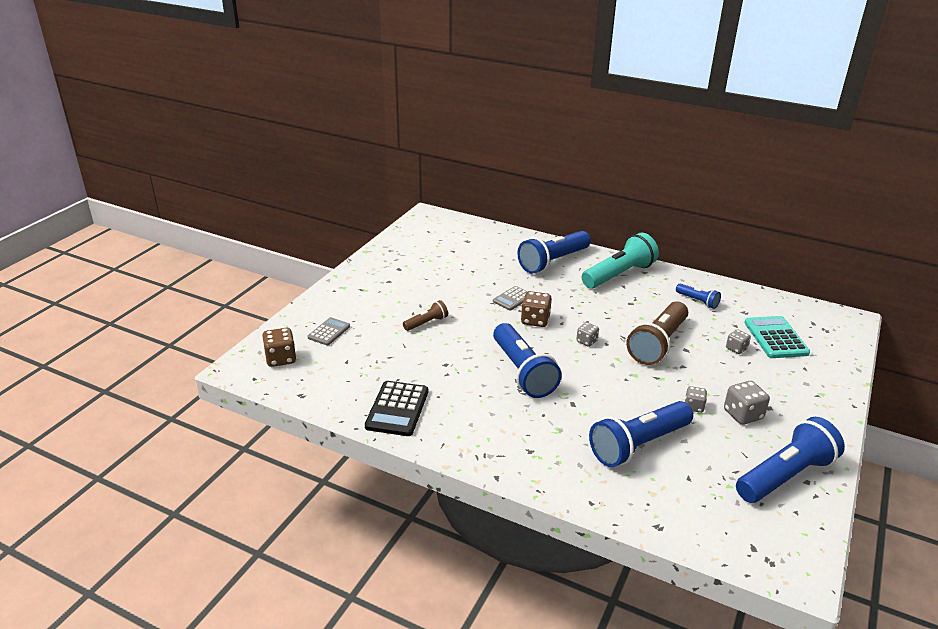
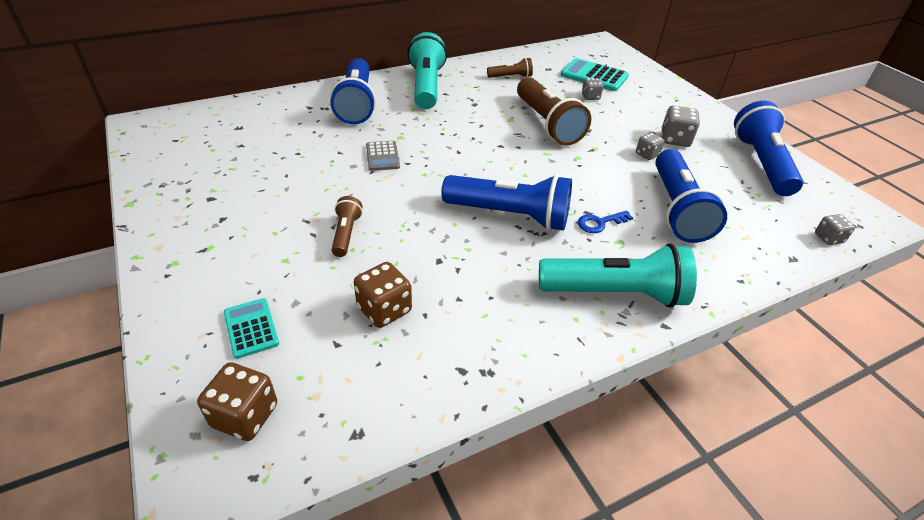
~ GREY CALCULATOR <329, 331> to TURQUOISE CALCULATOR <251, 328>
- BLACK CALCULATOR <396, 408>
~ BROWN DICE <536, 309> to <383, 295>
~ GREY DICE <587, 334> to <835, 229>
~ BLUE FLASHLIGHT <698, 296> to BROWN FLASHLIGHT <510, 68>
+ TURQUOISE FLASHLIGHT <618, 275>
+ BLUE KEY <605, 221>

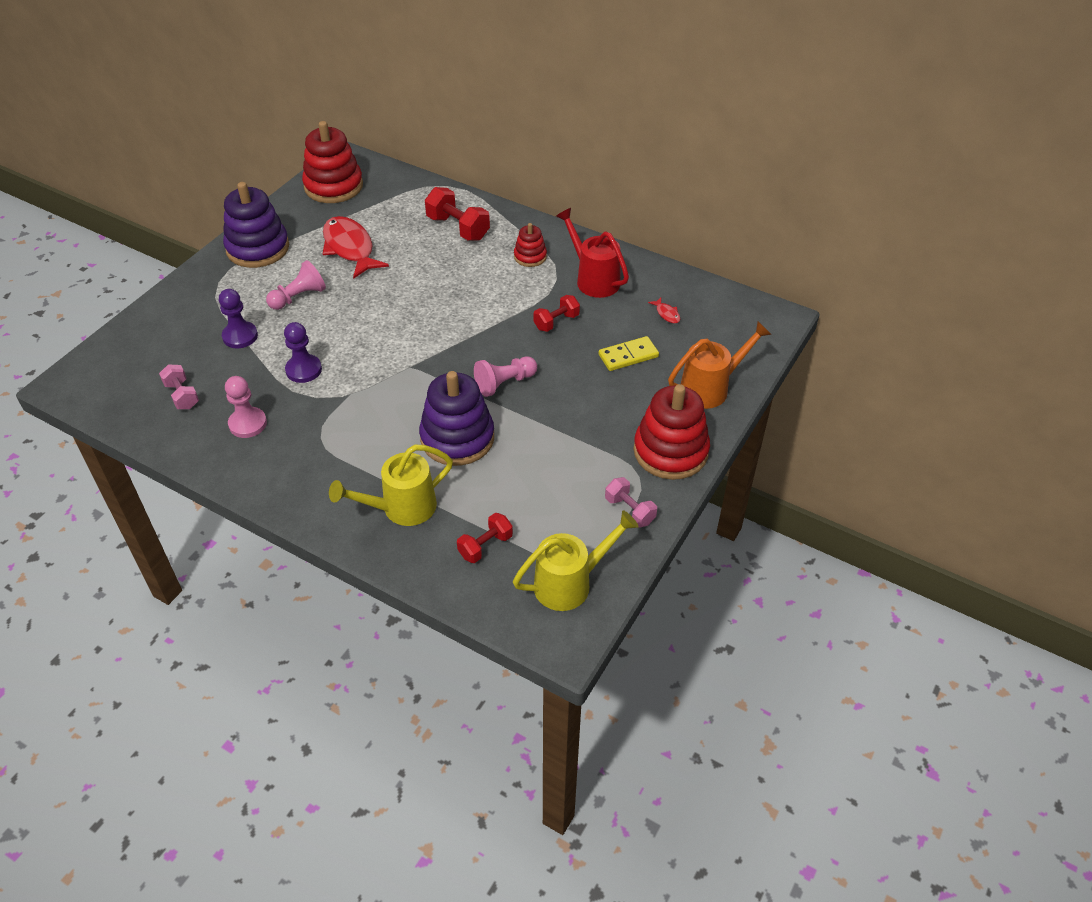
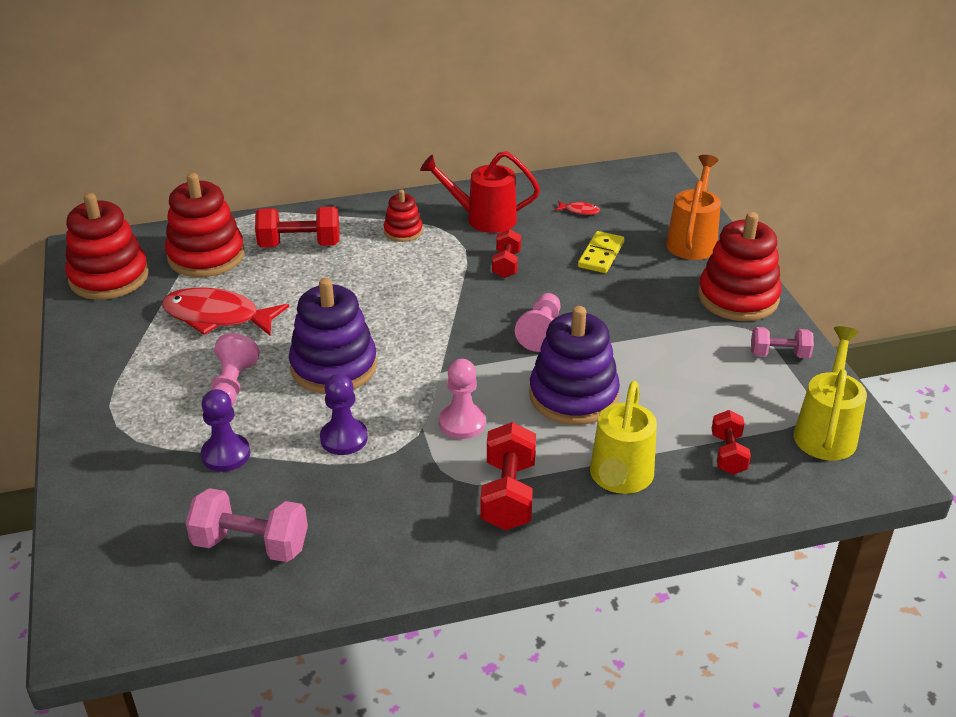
~ PINK DUMBBELL <179, 387> = <247, 525> x1.58
~ PURPLE STACKING TOY <256, 225> to <333, 336>
~ PINK PAWN <246, 407> to <462, 399>
+ RED STACKING TOY <205, 225>
+ RED DUMBBELL <508, 476>

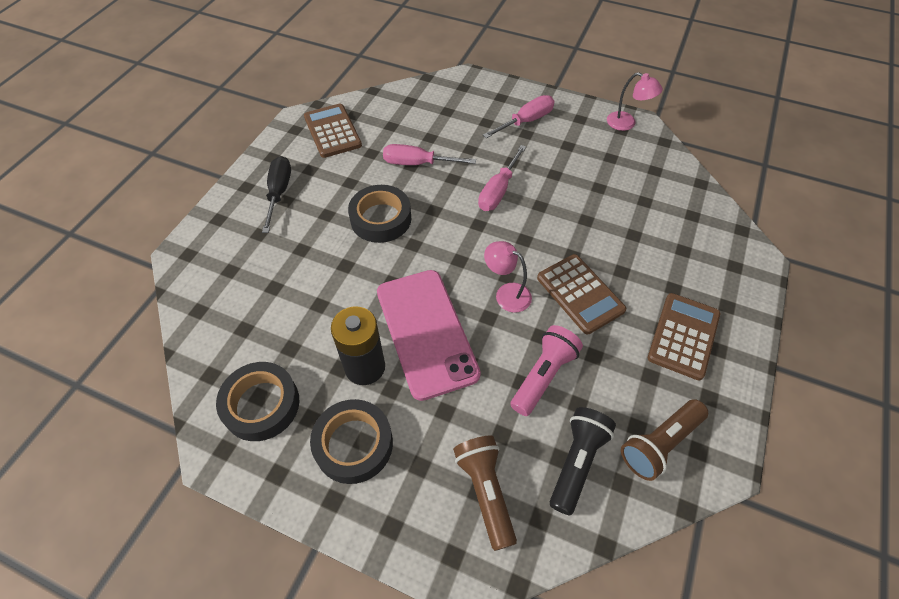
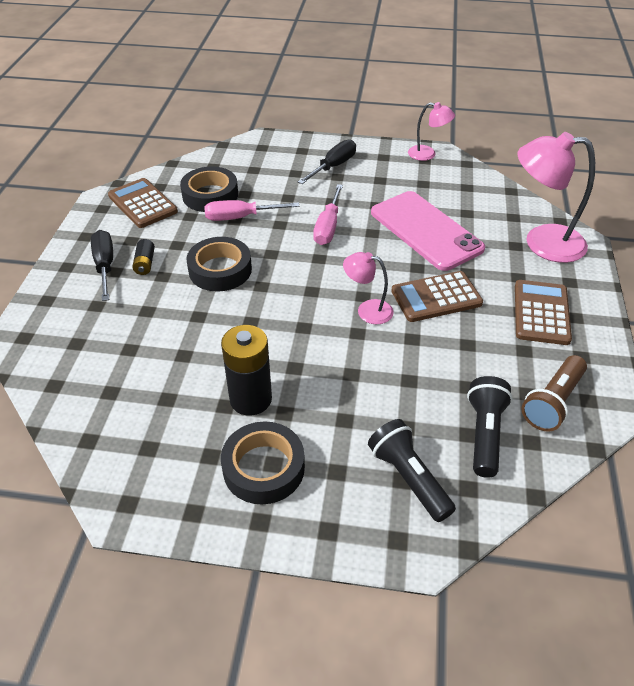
~ BLACK TAPE <257, 401> to <209, 189>
~ PINK PHONE <429, 335> to <428, 231>
~ BROWN FLASHLIGHT <485, 493> to BLACK FLASHLIGHT <412, 470>
~ PINK SCREWDRIVER <519, 116> to BLACK SCREWDRIVER <327, 161>
- PINK FLASHLIGHT <546, 370>
~ BROWN CALCULATOR <581, 294> = <437, 296> 120 degrees clockwise
+ BLACK BATTERY <143, 257>
+ PINK LAMP <556, 197>

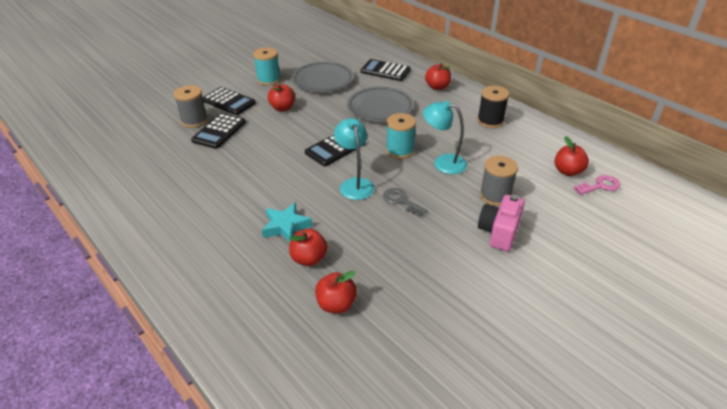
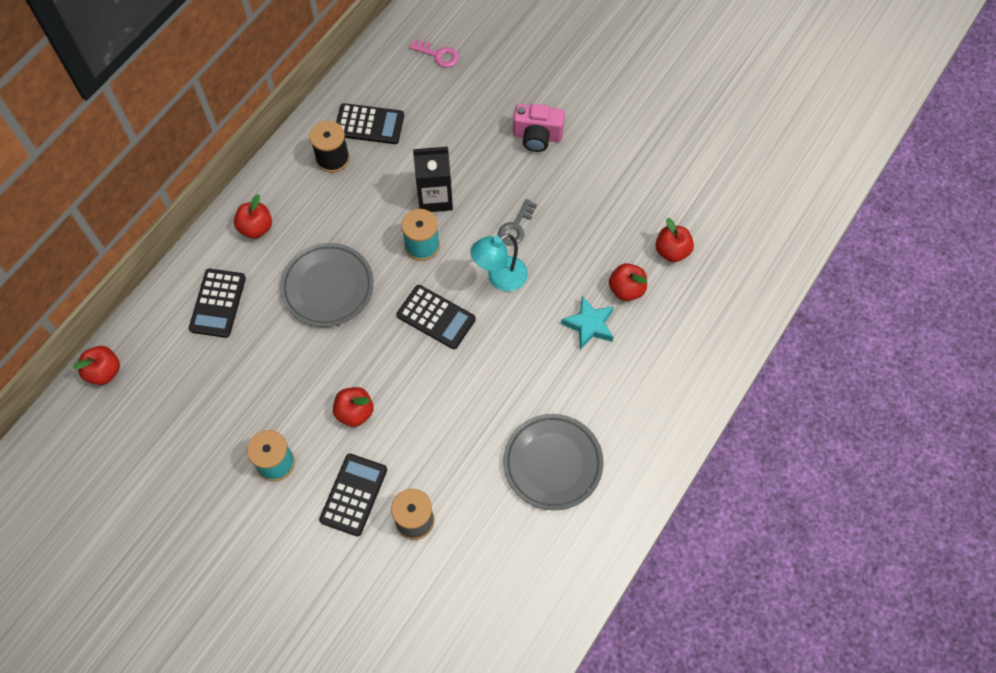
~ BLACK CALCULATOR <218, 131> to <370, 123>
~ GREY PLATE <323, 76> to <553, 462>
~ TURQUOISE LAMP <445, 137> to BLACK CARTON <433, 179>
- GREY SPOOL <499, 181>
~ RED APPLE <572, 156> to <96, 365>
~ PINK KEY <597, 185> = <434, 53> 150 degrees clockwise

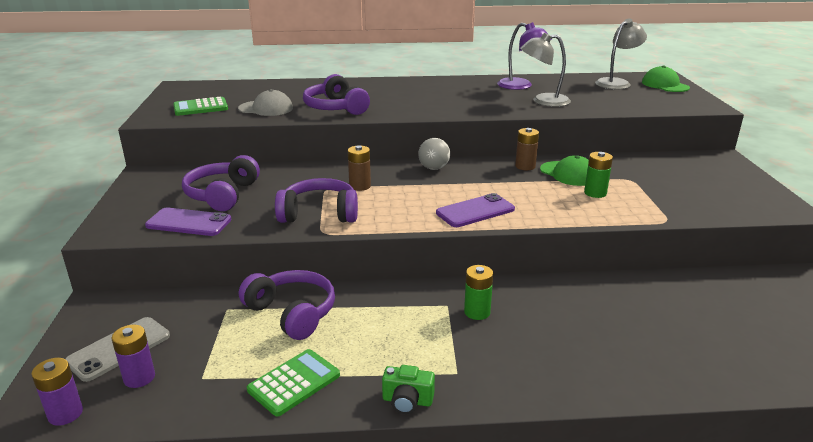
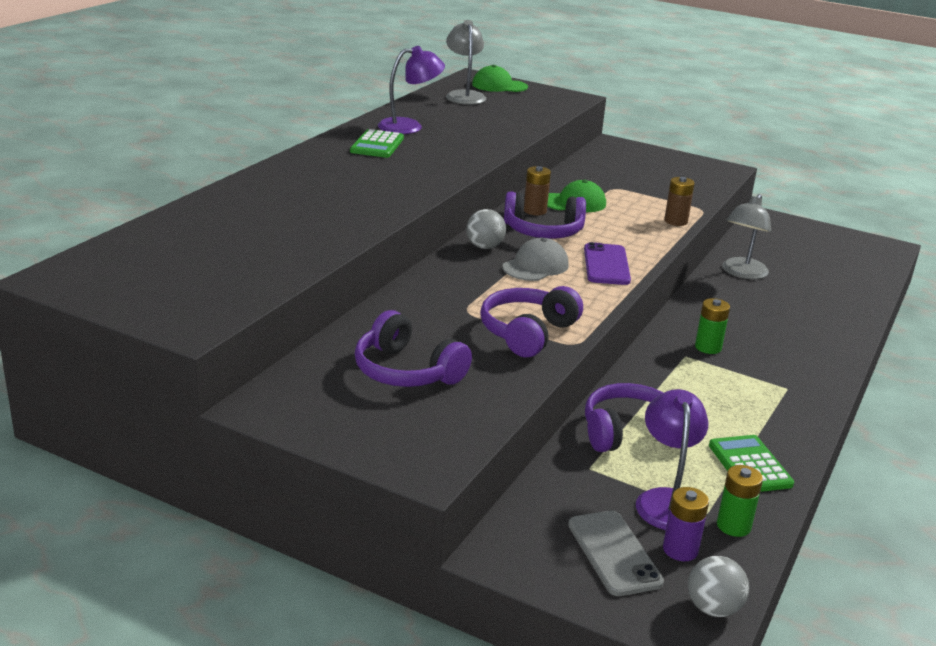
~ PURPLE BATTERY <57, 392> to GREY BALL <718, 586>
- PURPLE PHONE <188, 222>
~ GREEN CALCULATOR <200, 106> to <377, 143>
~ GREY CAP <265, 102> to <536, 259>
~ PURPLE HEADPHONES <336, 94> to <545, 215>
~ BROWN BATTERY <359, 168> to <679, 201>
- GREEN CAMERA <408, 389>
~ GREY LAMP <545, 70> to <746, 236>
~ GREEN BATTERY <598, 175> to <740, 501>
+ PURPLE LAMP <672, 459>

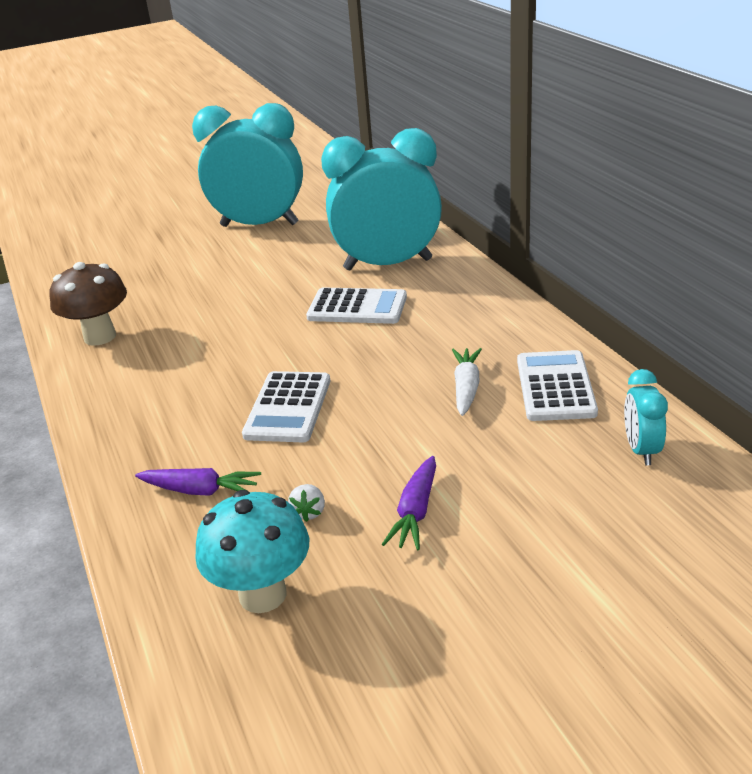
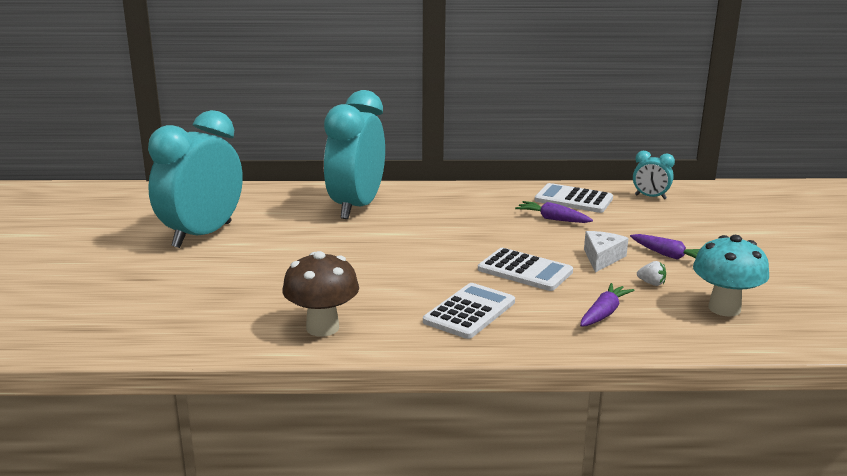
~ WHITE CALCULATOR <356, 305> to <469, 311>
~ WHITE CARROT <467, 382> to PURPLE CARROT <554, 212>
+ WHITE CHEESE <606, 251>

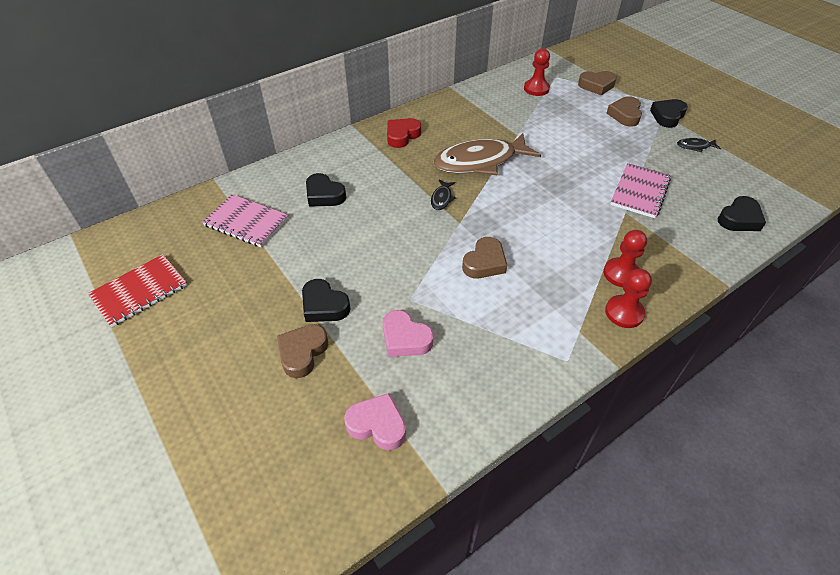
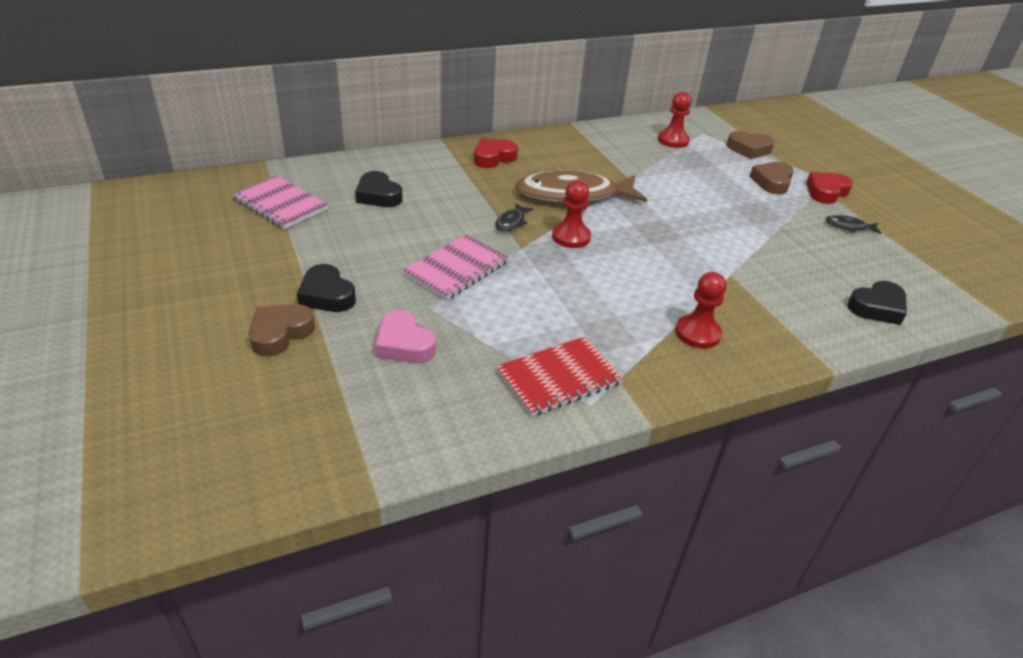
~ RED NOTEBOOK <137, 290> to <560, 376>
- PINK HEART <375, 421>
- BROWN HEART <484, 257>
~ RED PAWN <628, 298> to <571, 214>
~ PINK NOTEBOOK <640, 190> to <456, 267>
~ BLACK HEART <669, 113> to RED HEART <829, 188>

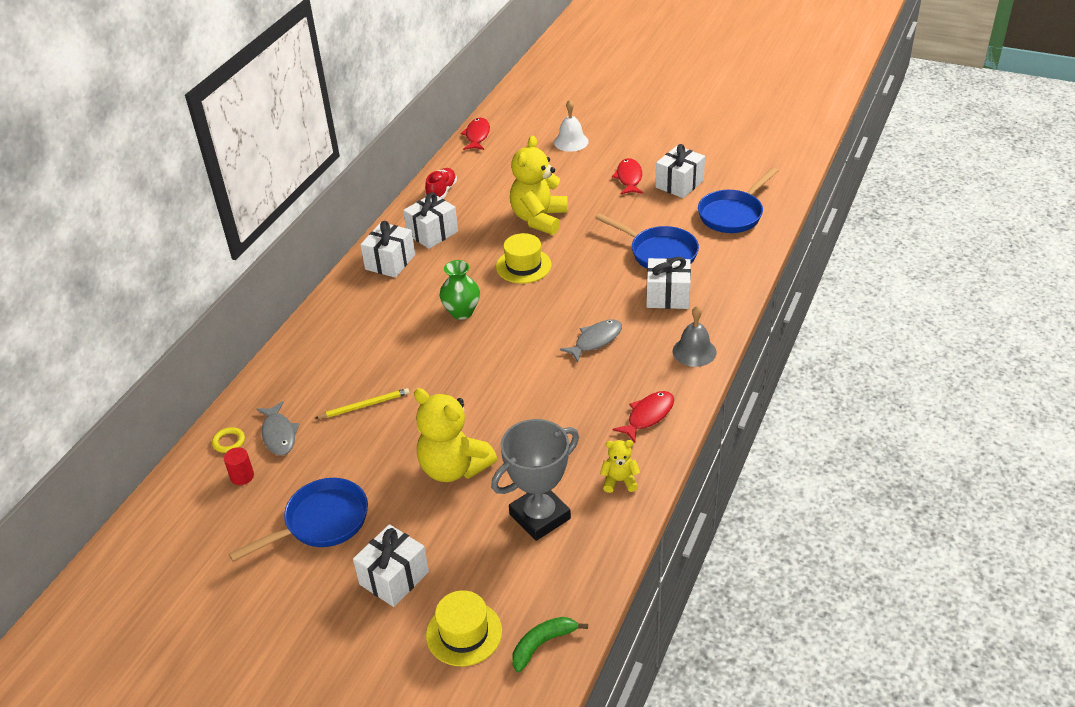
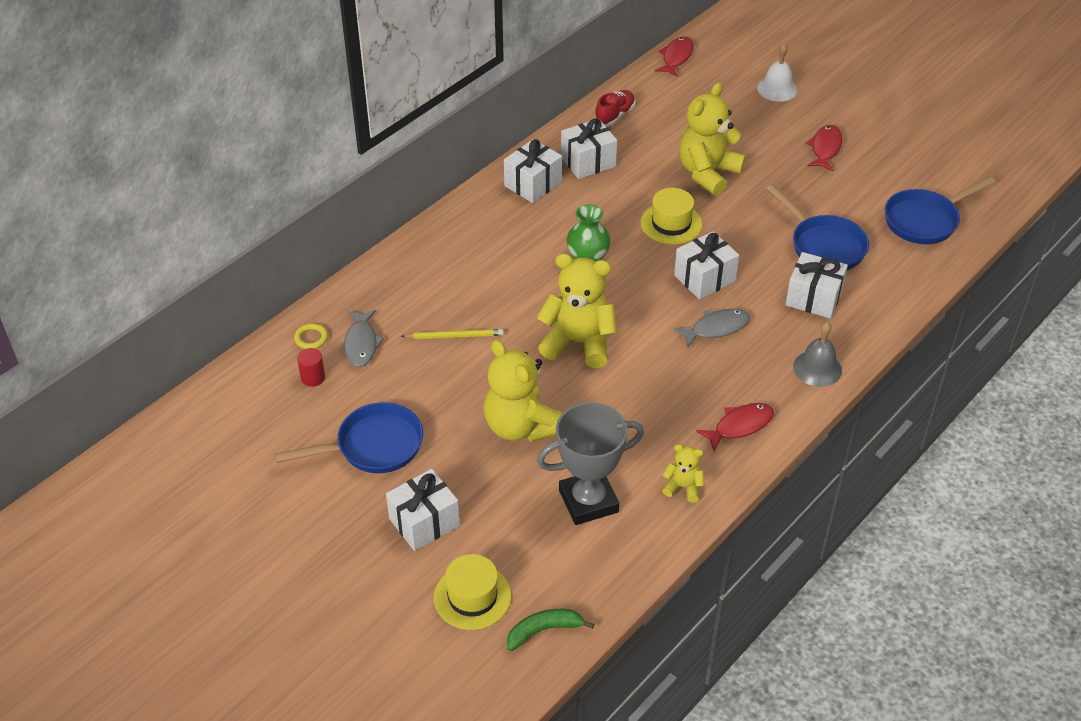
~ WHITE GIFT <680, 171> to <706, 265>
+ YELLOW TEDDY BEAR <577, 310>

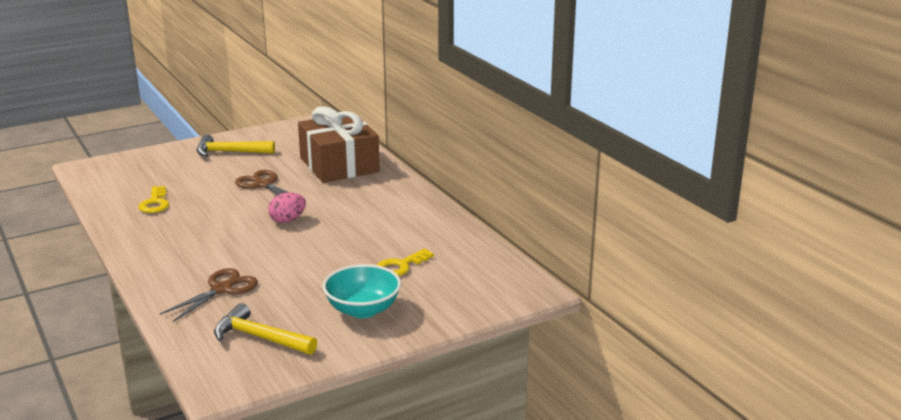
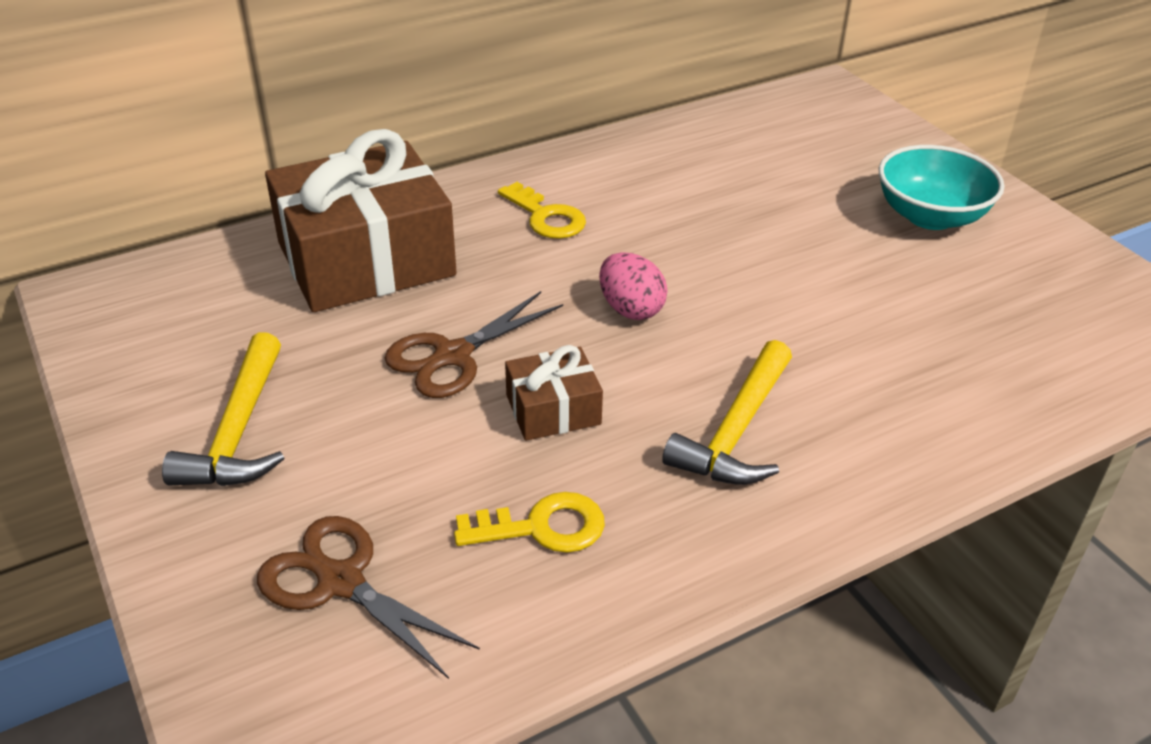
~ BROWN SCISSORS <209, 295> to <368, 597>
~ YELLOW HAMMER <265, 329> to <727, 412>
~ YELLOW KEY <405, 262> to <542, 210>
+ BROWN GIFT <554, 393>

